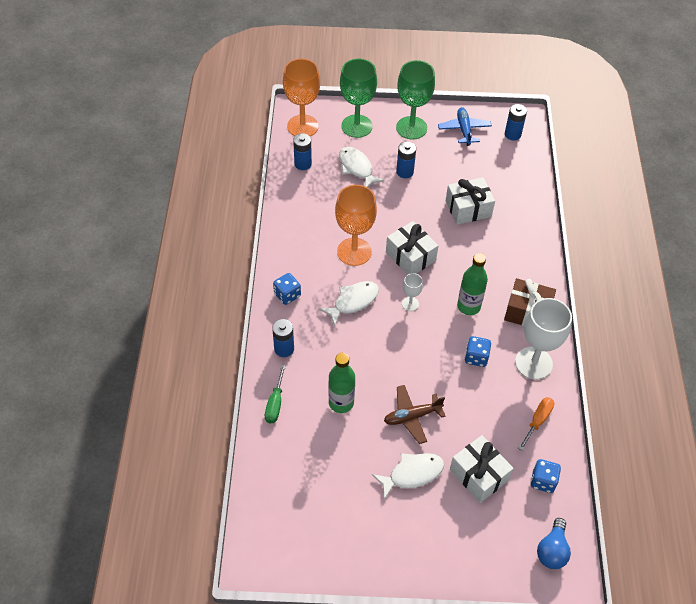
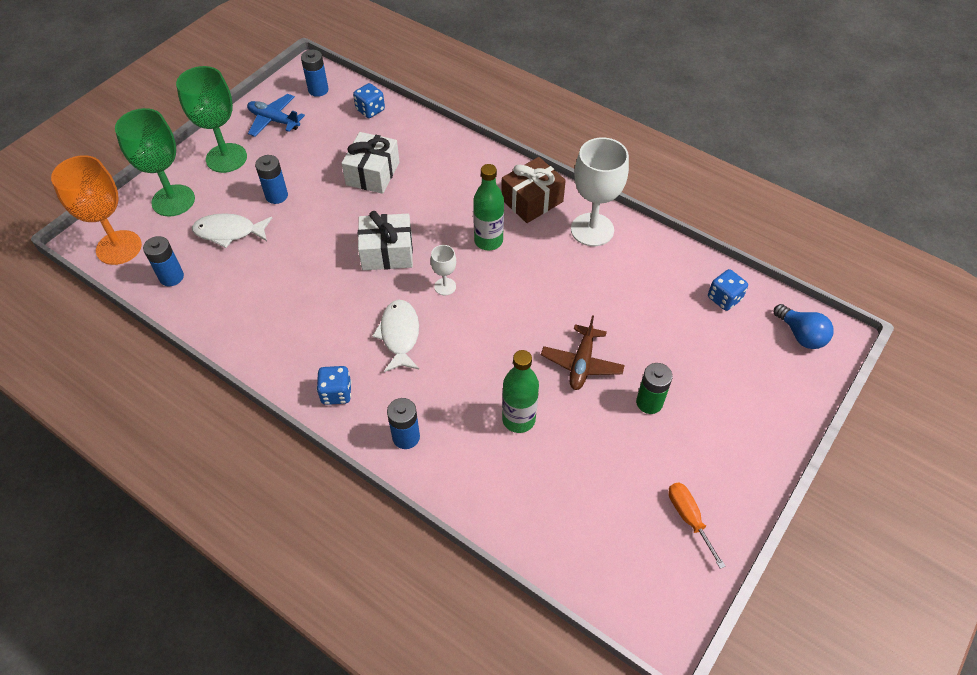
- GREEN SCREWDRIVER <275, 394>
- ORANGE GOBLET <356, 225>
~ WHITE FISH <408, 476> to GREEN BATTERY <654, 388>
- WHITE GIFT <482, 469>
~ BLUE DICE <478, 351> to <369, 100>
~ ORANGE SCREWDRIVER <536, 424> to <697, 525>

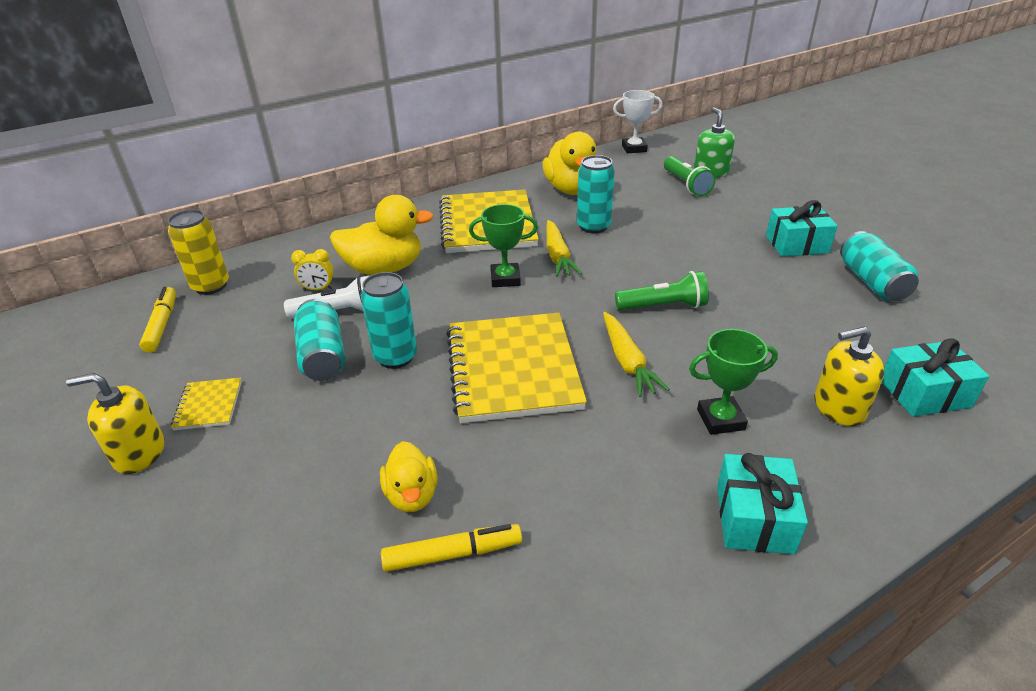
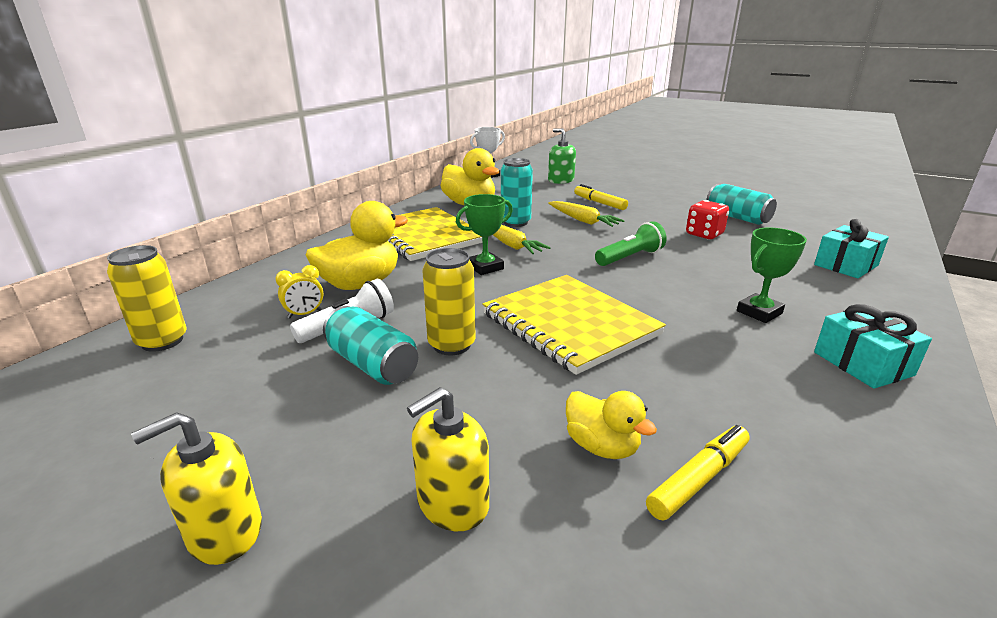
~ YELLOW MARKER <157, 320> to <601, 197>
- YELLOW NOTEBOOK <206, 404>
~ TURQUOISE CAN <389, 320> to YELLOW CAN <449, 301>
~ YELLOW CARROT <636, 354> to <586, 214>
- GREEN FLASHLIGHT <690, 176>
- TURQUOISE GIFT <802, 228>
~ YELLOW SOAP DISPENSER <849, 376> to <448, 459>
+ RED DICE <707, 219>

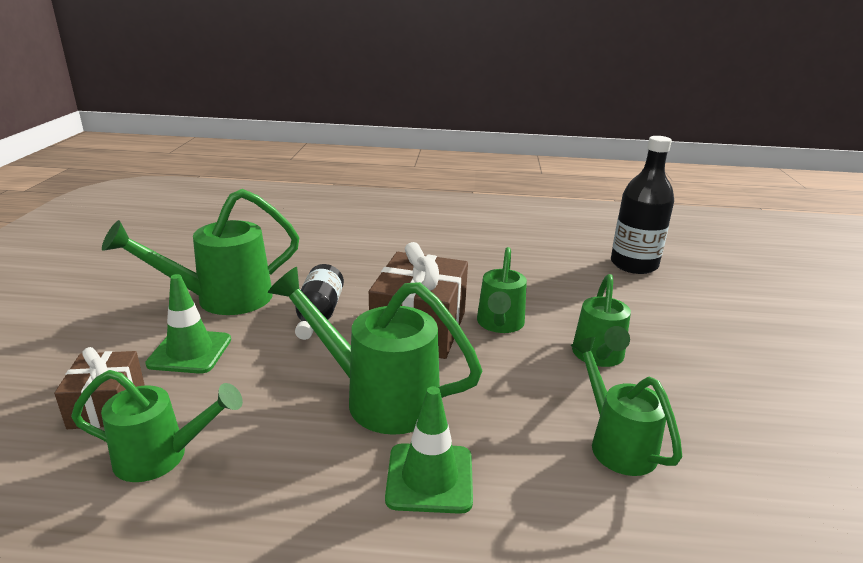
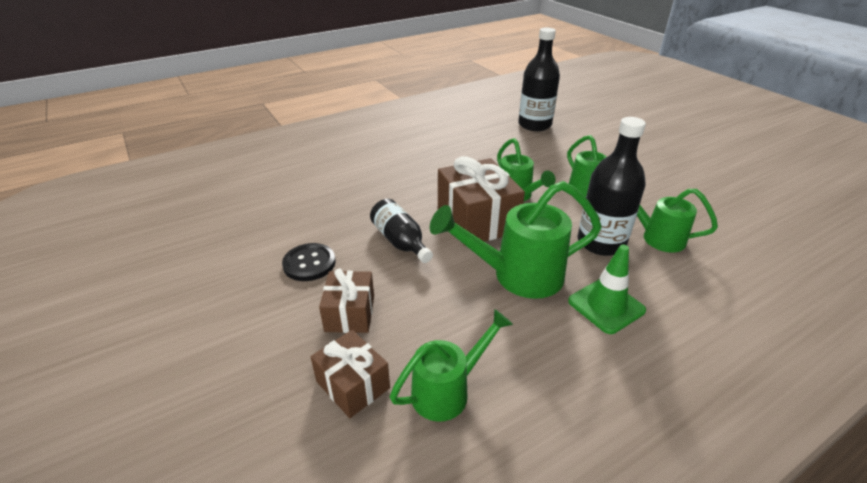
~ GREEN WATERING CAN <201, 252> to BLACK BUTTON <309, 262>
~ GREEN TRAFFIC CONE <188, 324> to BROWN GIFT <346, 301>
+ BLACK BOTTLE <612, 186>

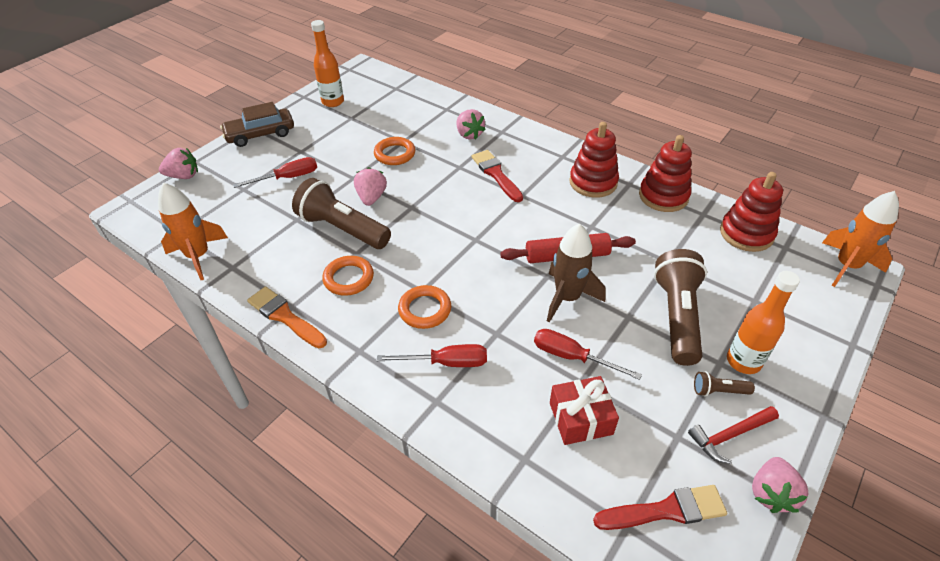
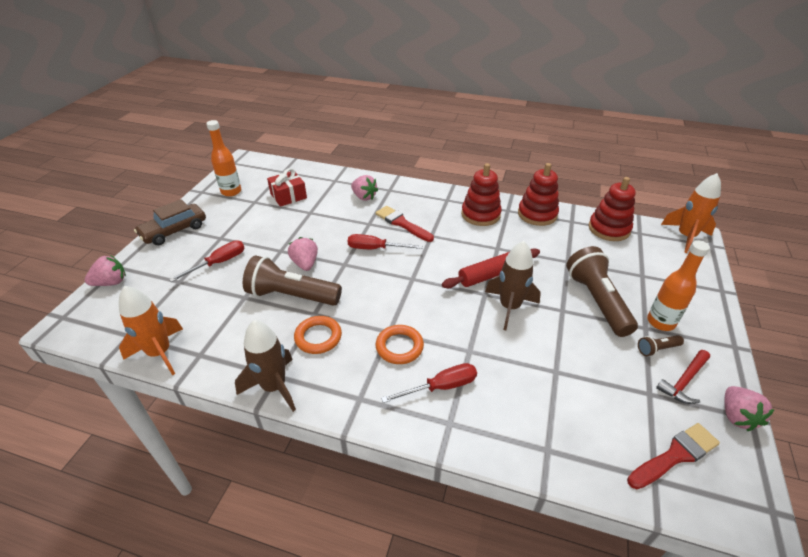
~ ORANGE BRUSH <287, 317> to BROWN ROCKET <265, 366>
- ORANGE RING <394, 151>
~ RED SCREWDRIVER <588, 354> to <385, 241>
~ RED GIFT <584, 410> to <287, 187>

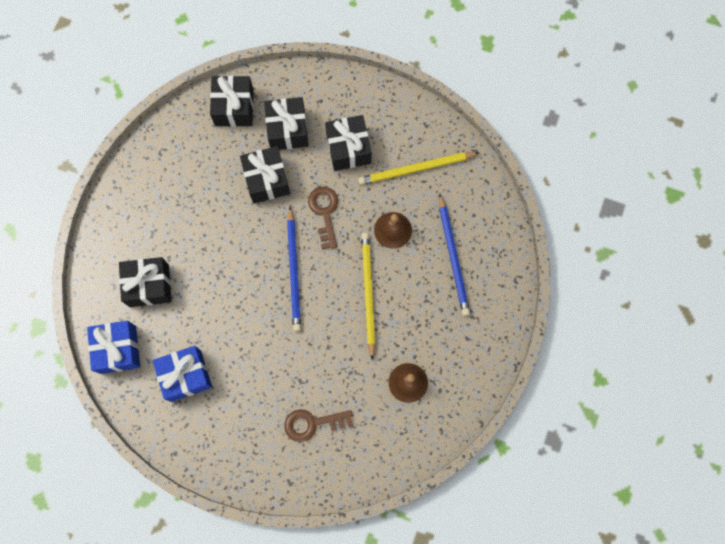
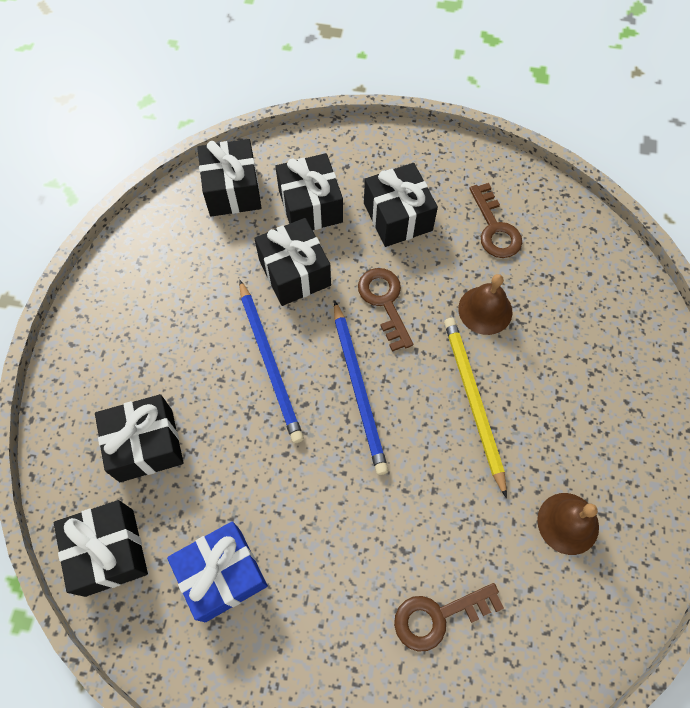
~ BLUE GIFT <113, 347> to BLACK GIFT <101, 548>
~ YELLOW PENCIL <418, 168> to BROWN KEY <495, 220>
~ BLUE PENCIL <454, 255> to <271, 361>

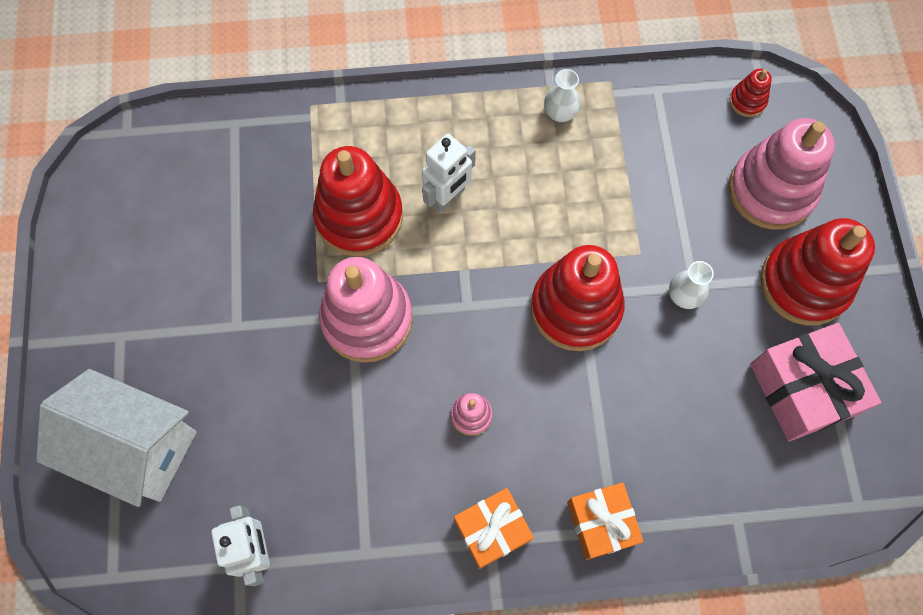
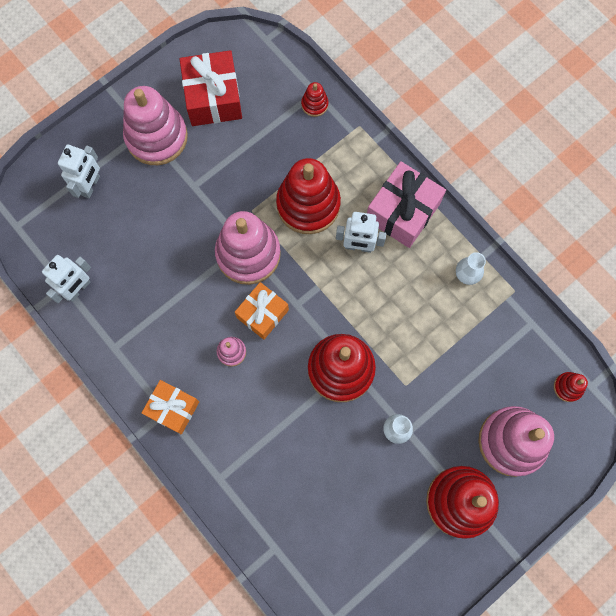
~ WHITE HOUSE <116, 438> to WHITE ROBOT <79, 171>
~ ORANGE GIFT <605, 521> to <262, 311>
~ PINK GIFT <815, 382> to <406, 204>
+ PINK STACKING TOY <155, 125>
+ RED GIFT <211, 88>
+ RED STACKING TOY <314, 99>

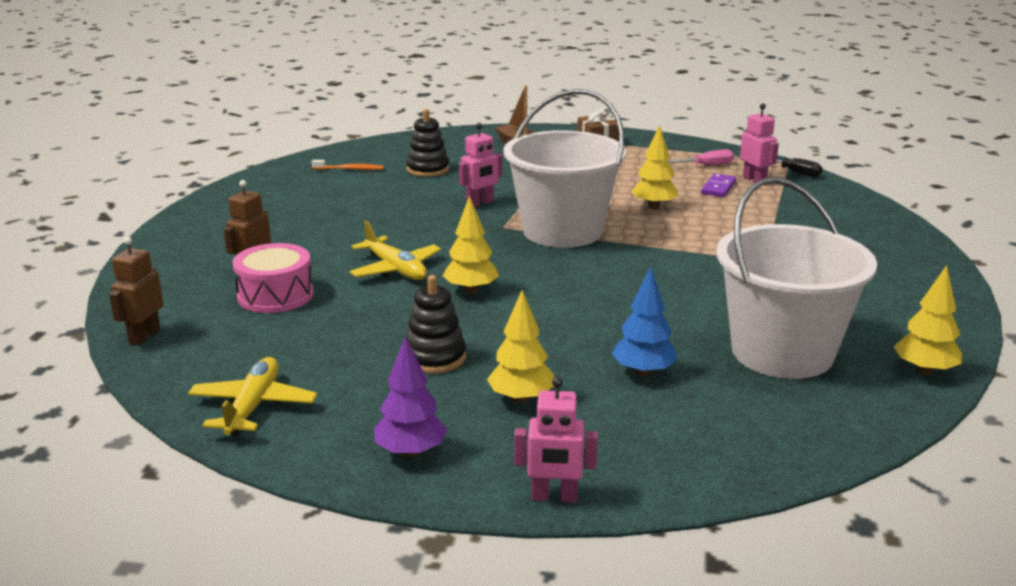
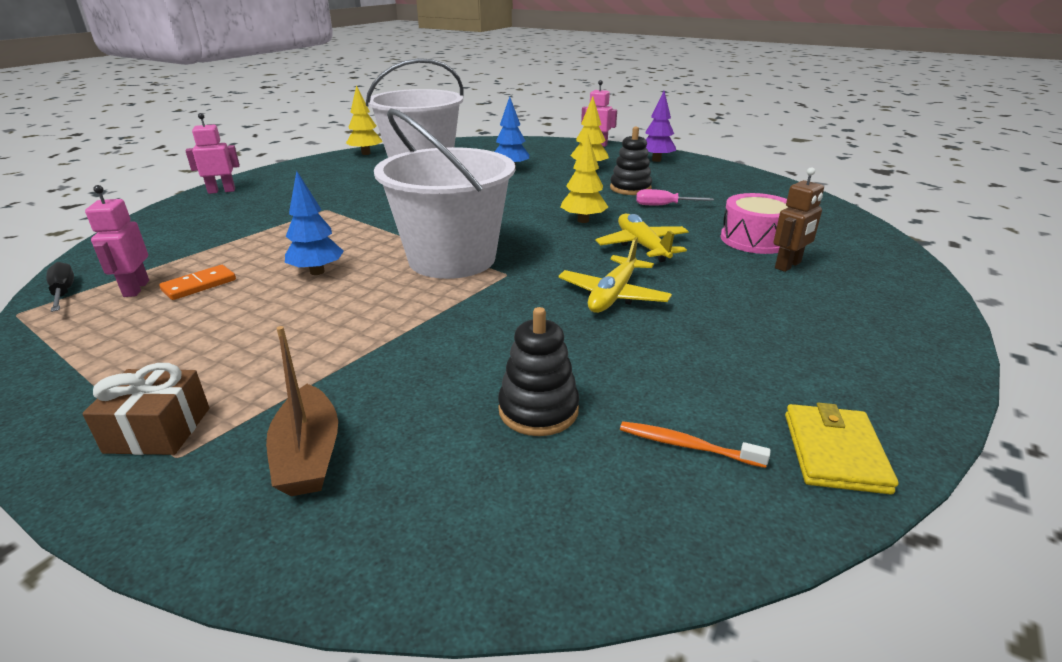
- BROWN ROBOT <136, 291>
~ YELLOW PLANE <252, 396> to <615, 275>
~ PINK ROBOT <480, 165> to <212, 153>
~ YELLOW TREE <655, 166> to BLUE TREE <314, 223>
~ PINK SCREWDRIVER <701, 157> to <675, 197>
~ PURPLE DOMINO <718, 185> to ORANGE DOMINO <197, 282>
+ YELLOW WALLET <842, 449>

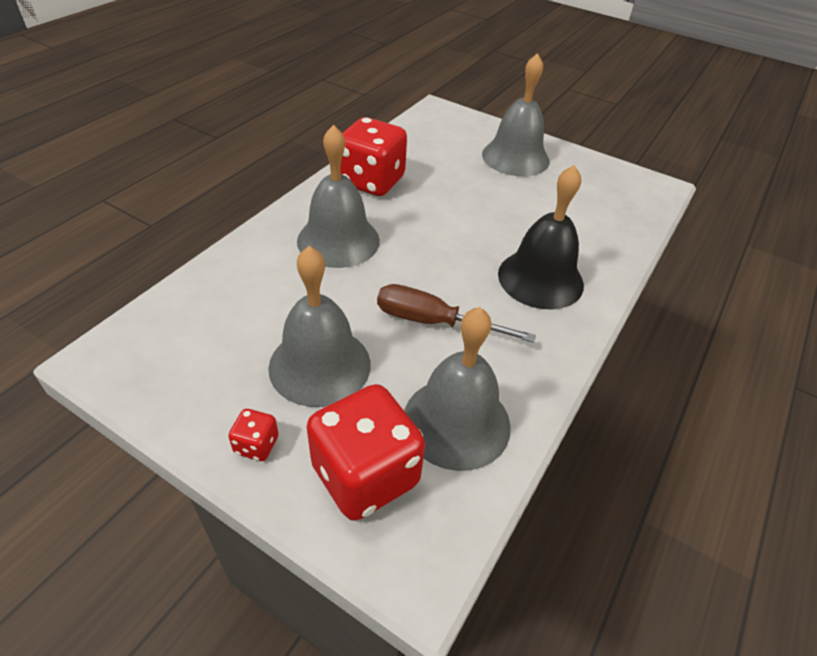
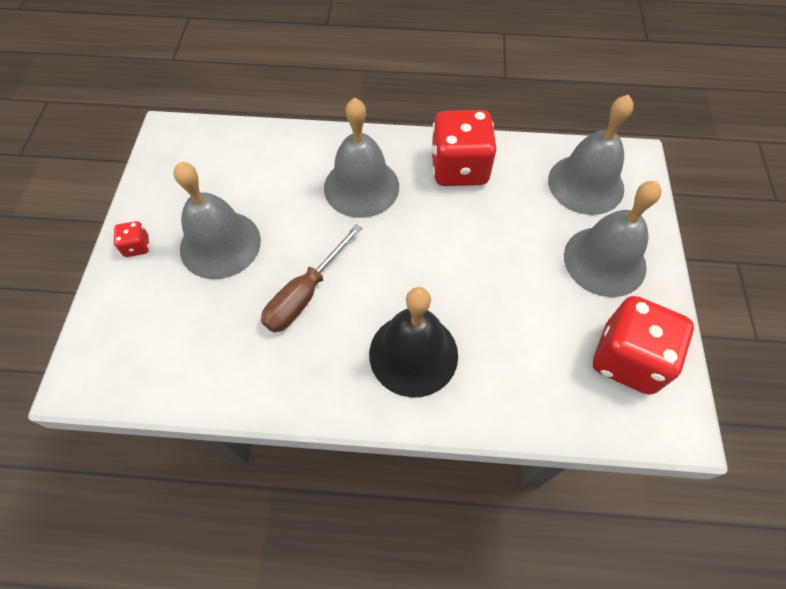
~ RED DICE <365, 452> to <643, 345>
~ BROWN SCREWDRIVER <456, 313> = <311, 278> 135 degrees counterclockwise
~ GREY BELL <457, 389> to <591, 155>

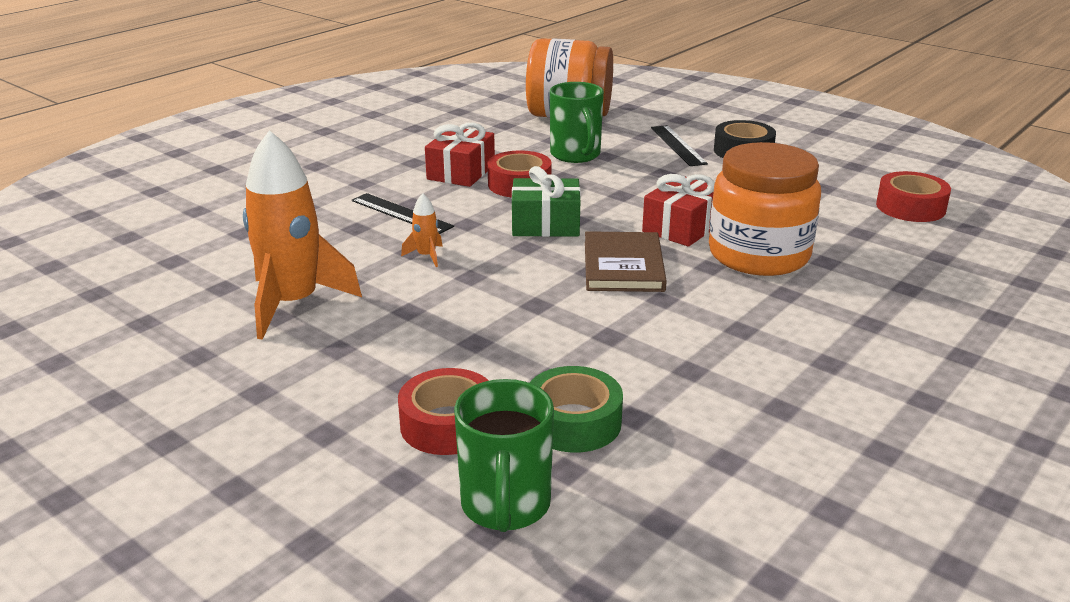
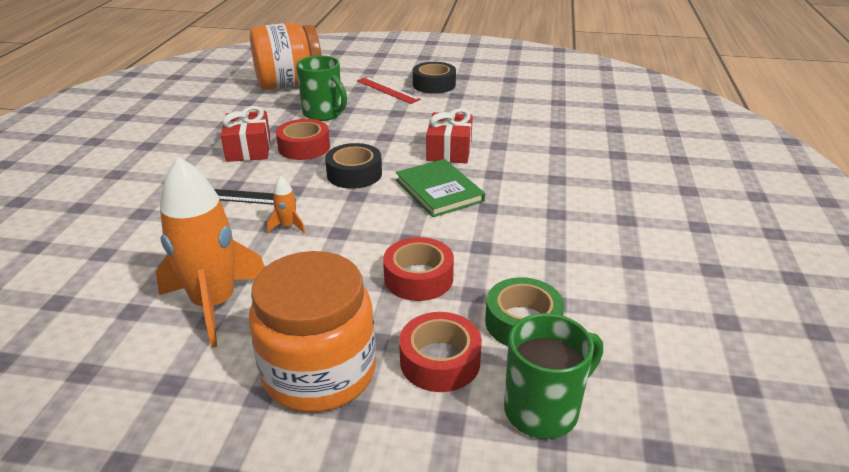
~ GREEN MUG <504, 455> = <553, 376> 90 degrees counterclockwise
~ GREEN GIFT <546, 201> to BLACK TAPE <353, 166>
~ BROWN BOOK <626, 261> to GREEN BOOK <440, 188>
~ BLACK RULER <679, 145> to RED RULER <389, 90>
~ ORANGE JAR <765, 209> to <312, 331>
~ RED TAPE <913, 196> to <418, 269>

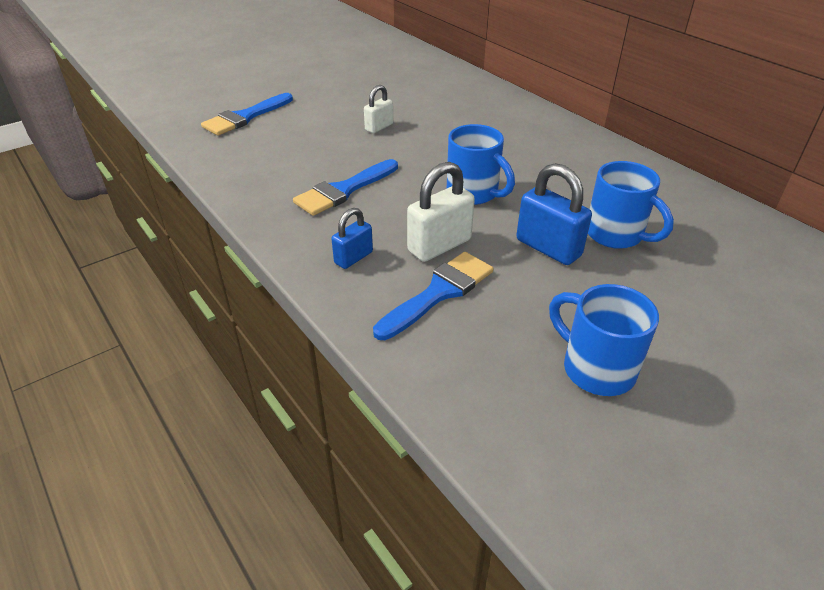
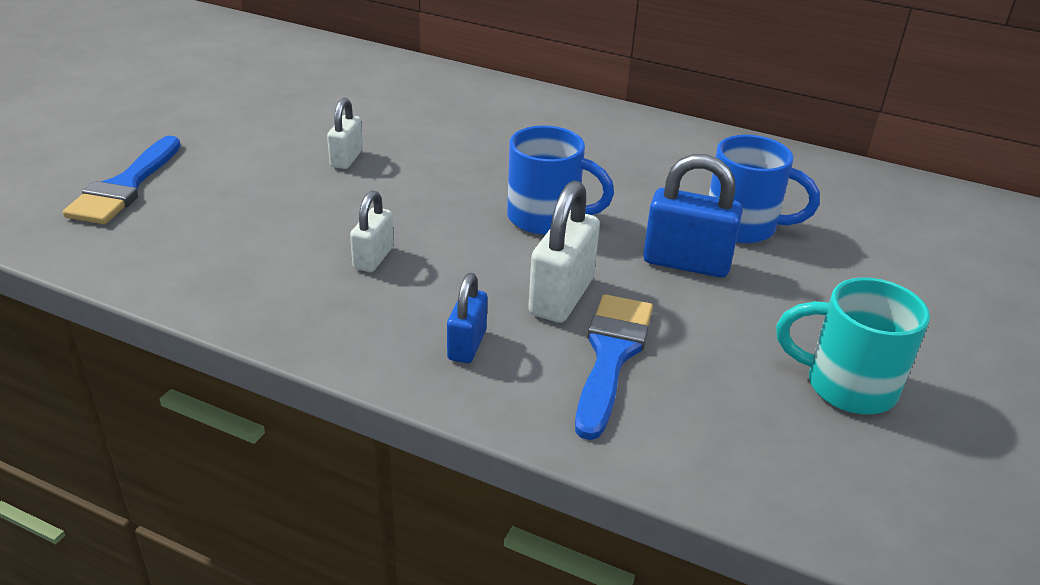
~ BLUE BRUSH <345, 187> to WHITE PADLOCK <372, 231>
~ BLUE MUG <604, 340> to TURQUOISE MUG <853, 345>

